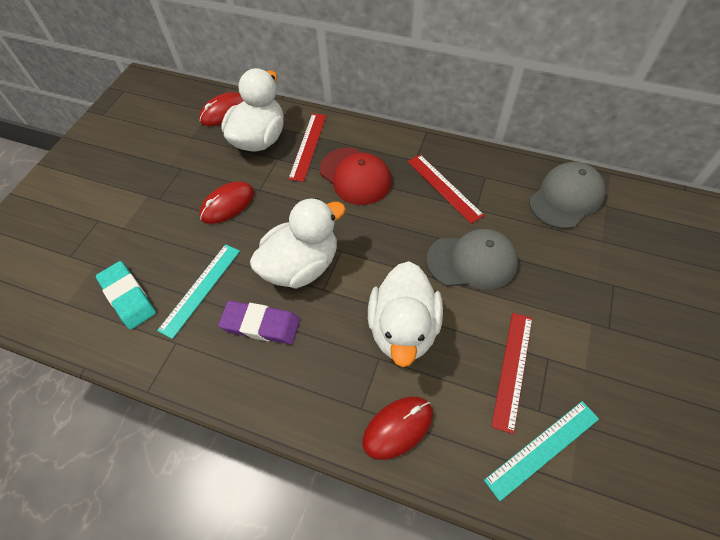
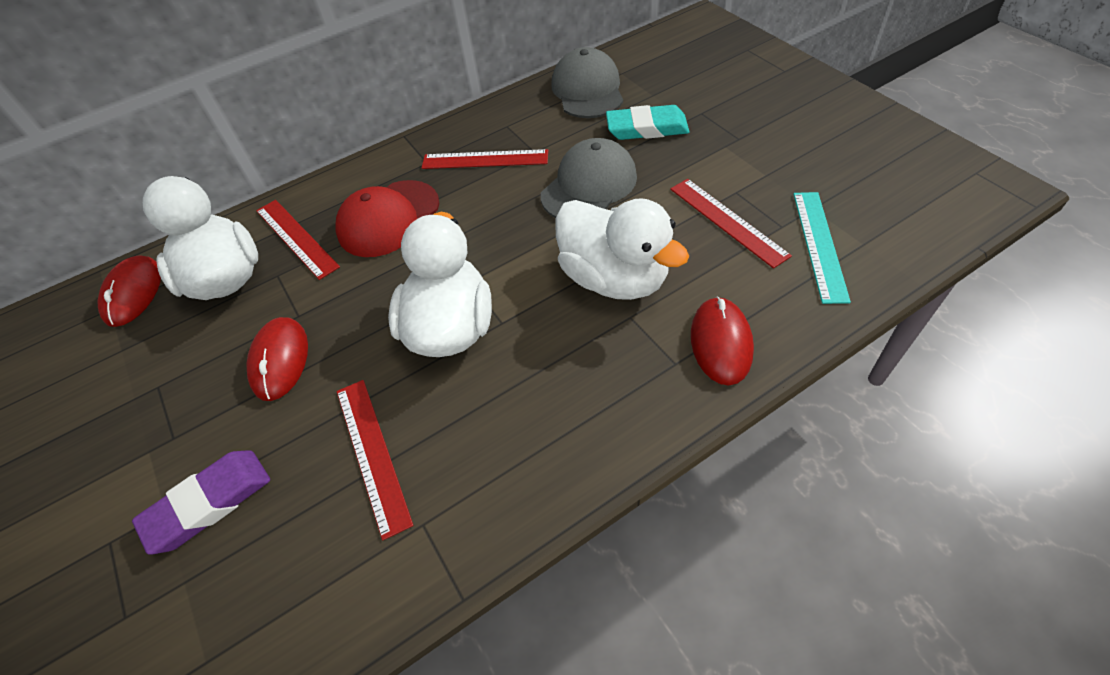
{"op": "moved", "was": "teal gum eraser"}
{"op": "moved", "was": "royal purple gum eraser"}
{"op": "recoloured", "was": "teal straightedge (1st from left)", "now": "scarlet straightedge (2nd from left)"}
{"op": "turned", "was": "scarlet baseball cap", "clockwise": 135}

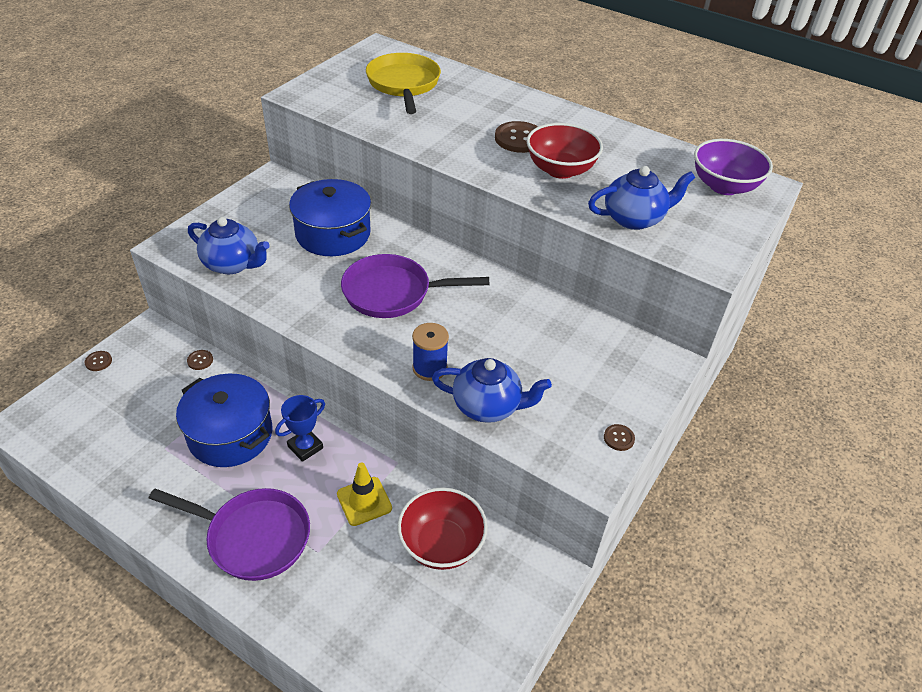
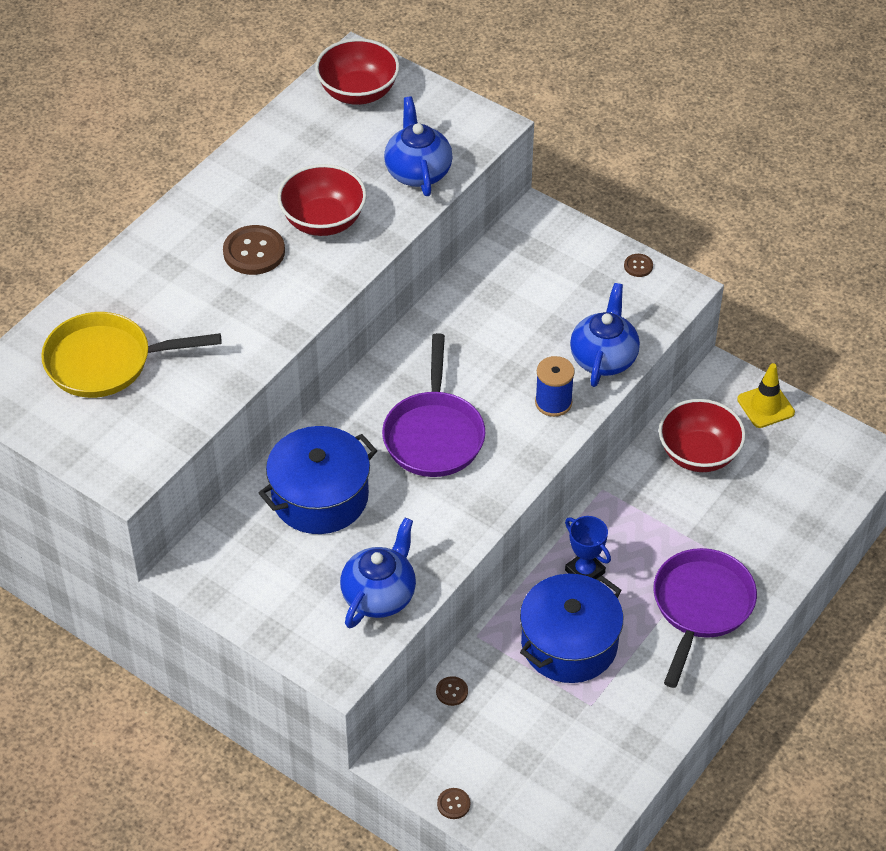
{"op": "moved", "was": "bright yellow safety cone"}
{"op": "recoloured", "was": "royal purple bowl", "now": "scarlet bowl (2nd from left)"}

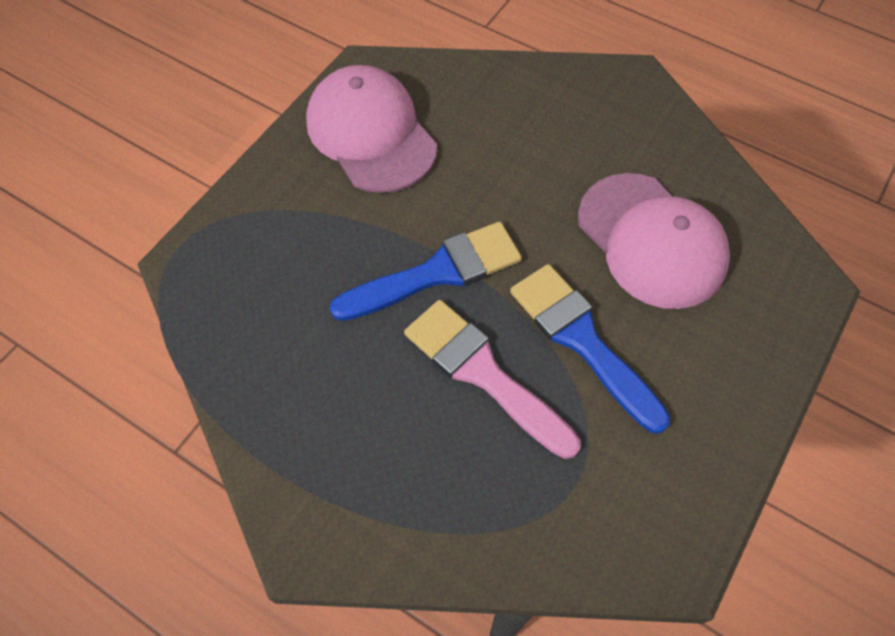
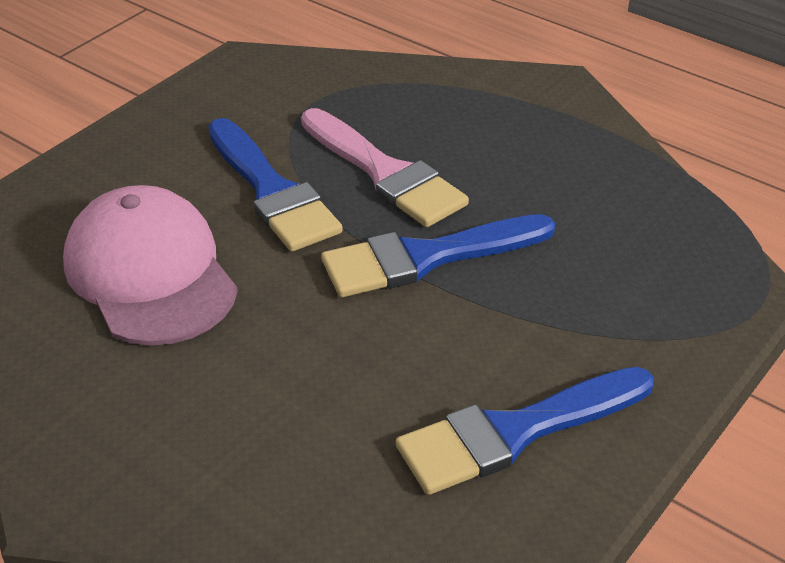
{"op": "replaced", "was": "pink baseball cap (1st from left)", "now": "blue paintbrush (3rd from left)"}

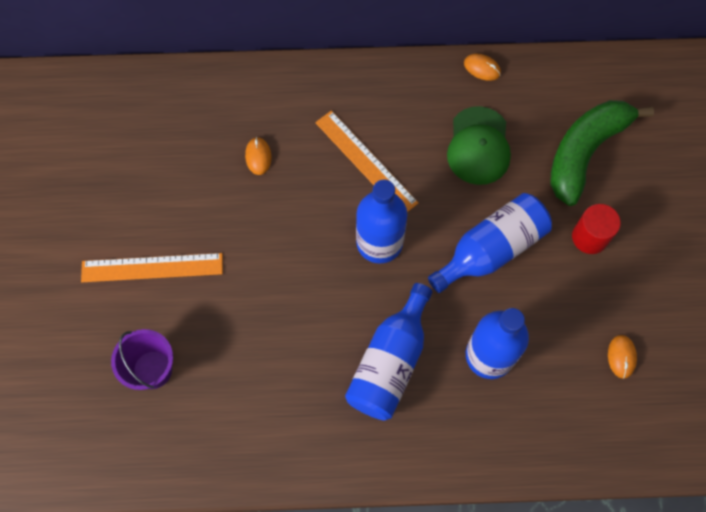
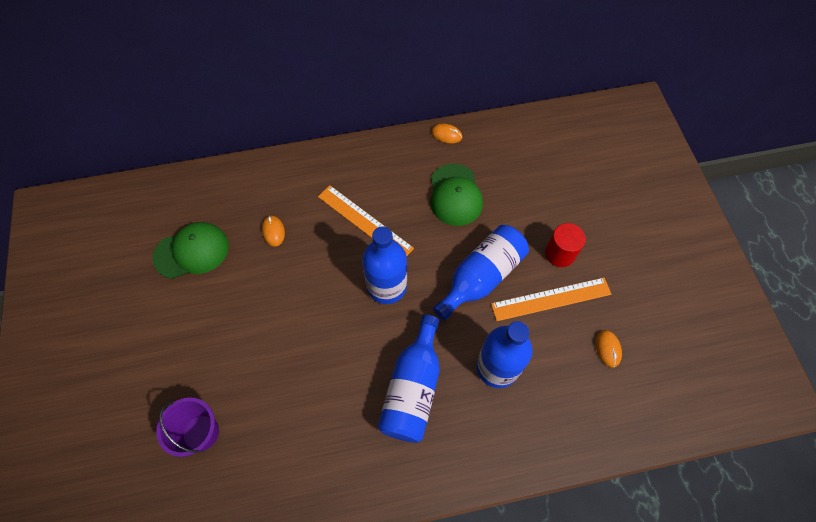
{"op": "removed", "was": "green banana fruit"}
{"op": "added", "now": "green baseball cap (1st from left)"}
{"op": "moved", "was": "bright orange straightedge (1st from left in the first image)", "now": "bright orange straightedge (2nd from left)"}

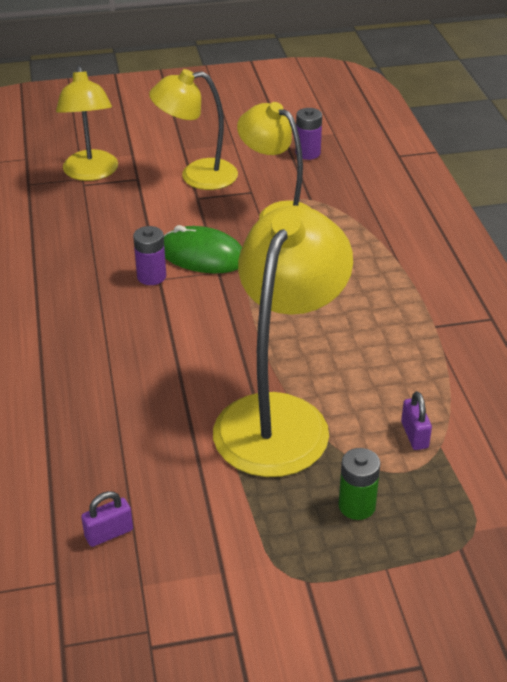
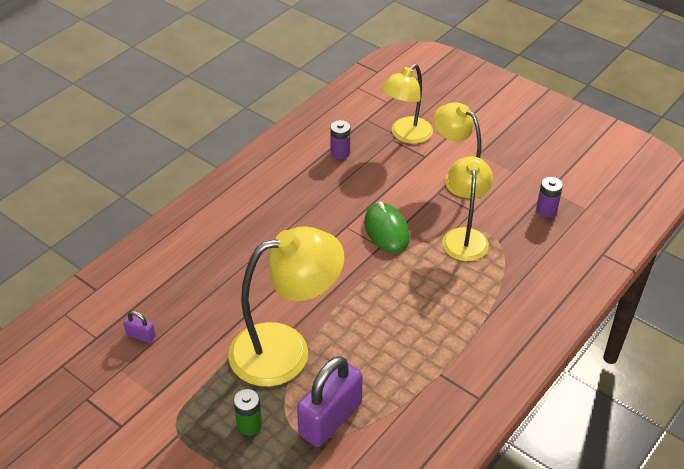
{"op": "moved", "was": "royal purple power cell (1st from left)"}
{"op": "resized", "was": "royal purple lock (2nd from left)", "ratio": 2.31}

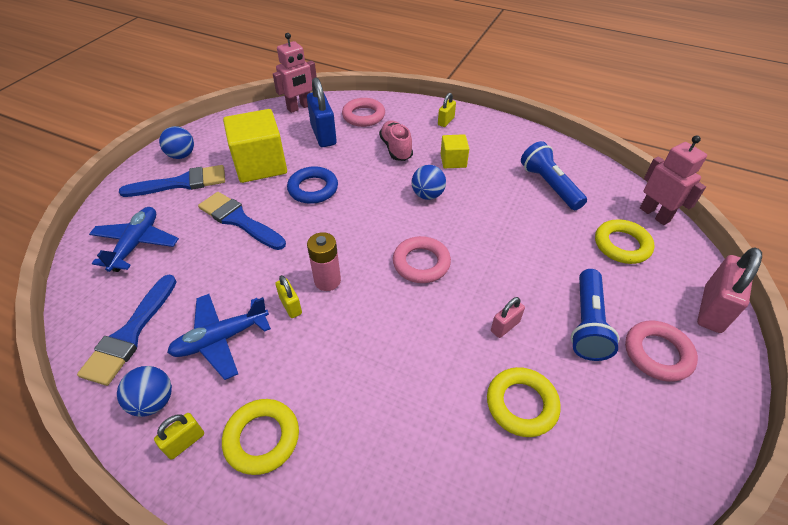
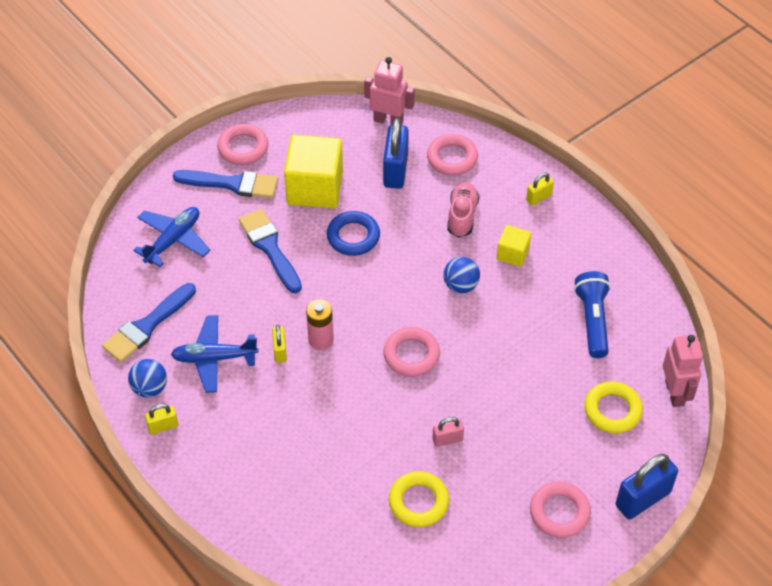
{"op": "removed", "was": "bright yellow hoop (1st from left)"}
{"op": "removed", "was": "blue torch (2nd from left)"}
{"op": "replaced", "was": "blue ball (2nd from left)", "now": "pink hoop (1st from left)"}
{"op": "recoloured", "was": "pink lock (2nd from left)", "now": "blue lock (2nd from left)"}
{"op": "turned", "was": "pink toy robot (1st from left)", "clockwise": -150}

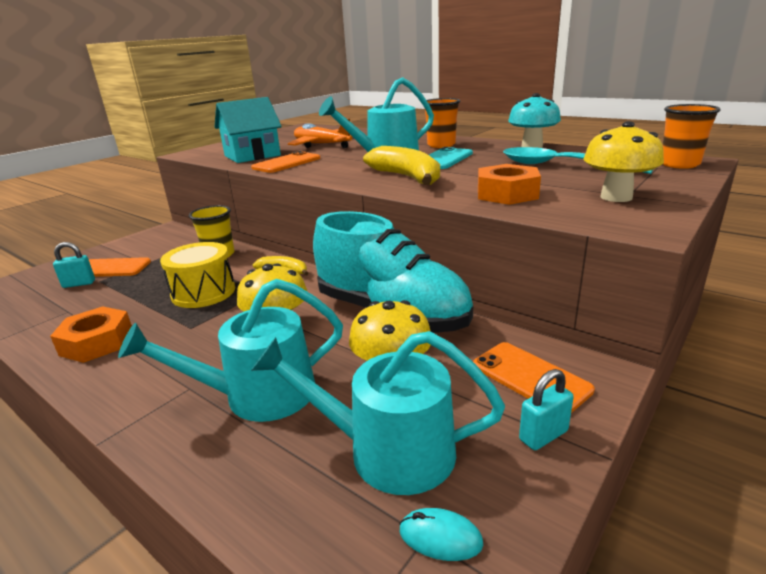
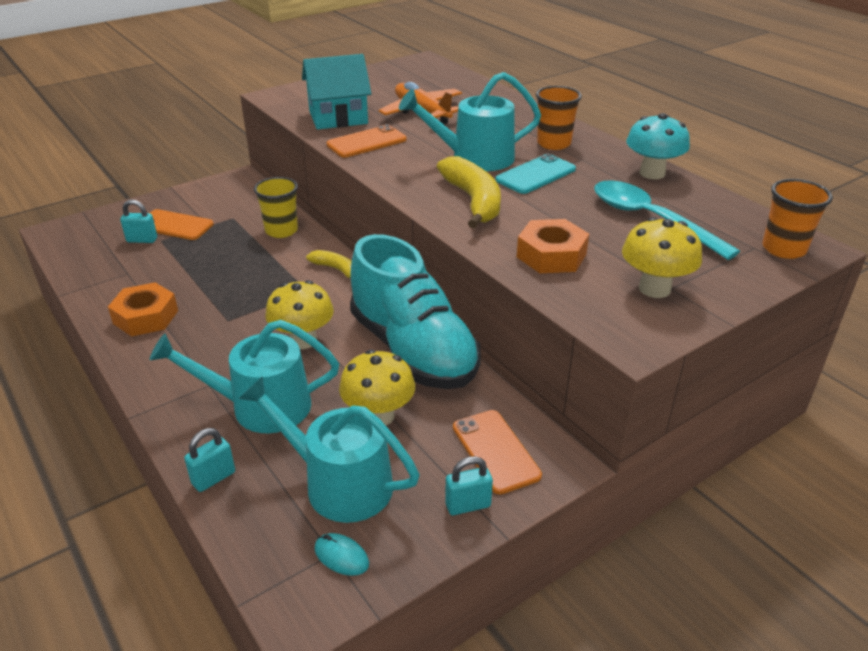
{"op": "removed", "was": "bright yellow drum"}
{"op": "added", "now": "teal lock (2nd from left)"}

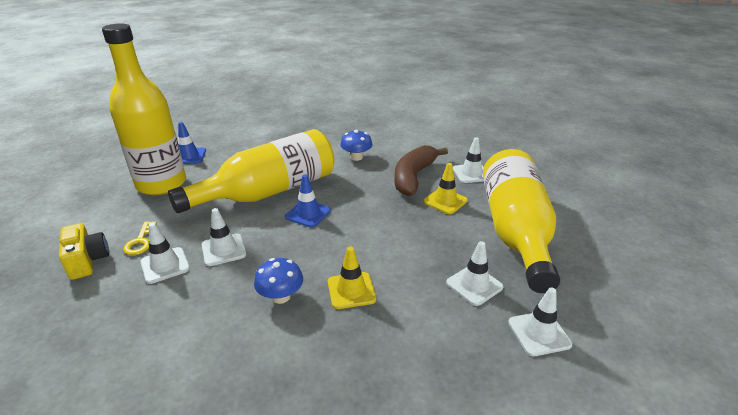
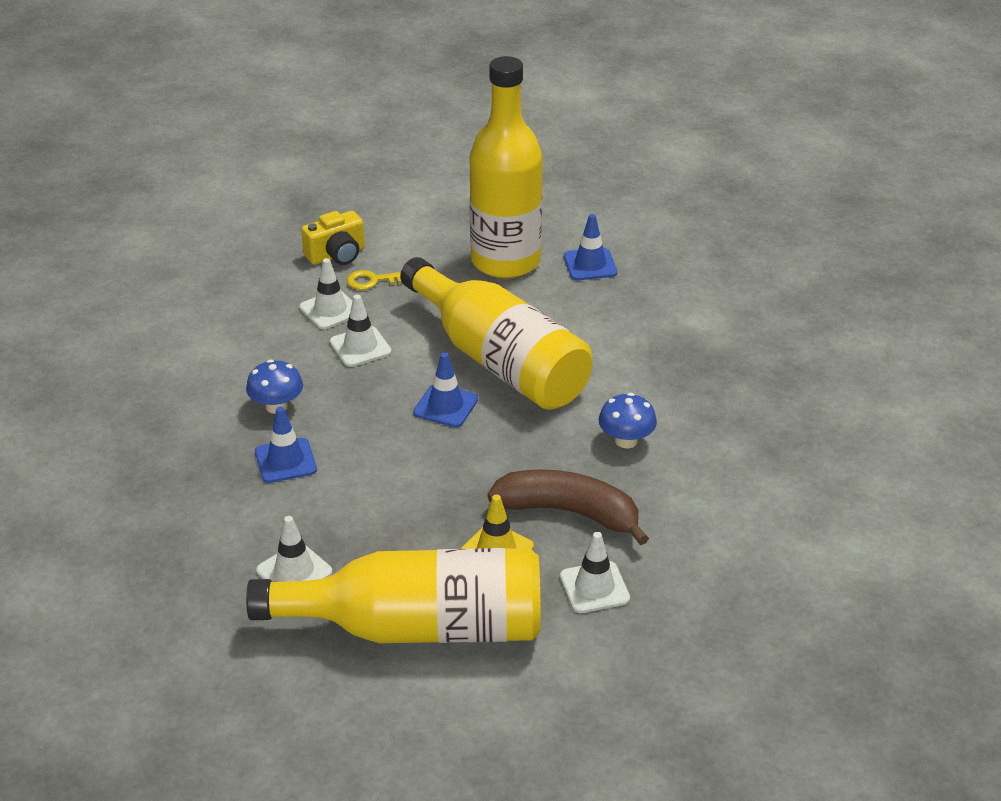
{"op": "removed", "was": "pure white safety cone (5th from left)"}
{"op": "recoloured", "was": "bright yellow safety cone (1st from left)", "now": "blue safety cone (1st from left)"}

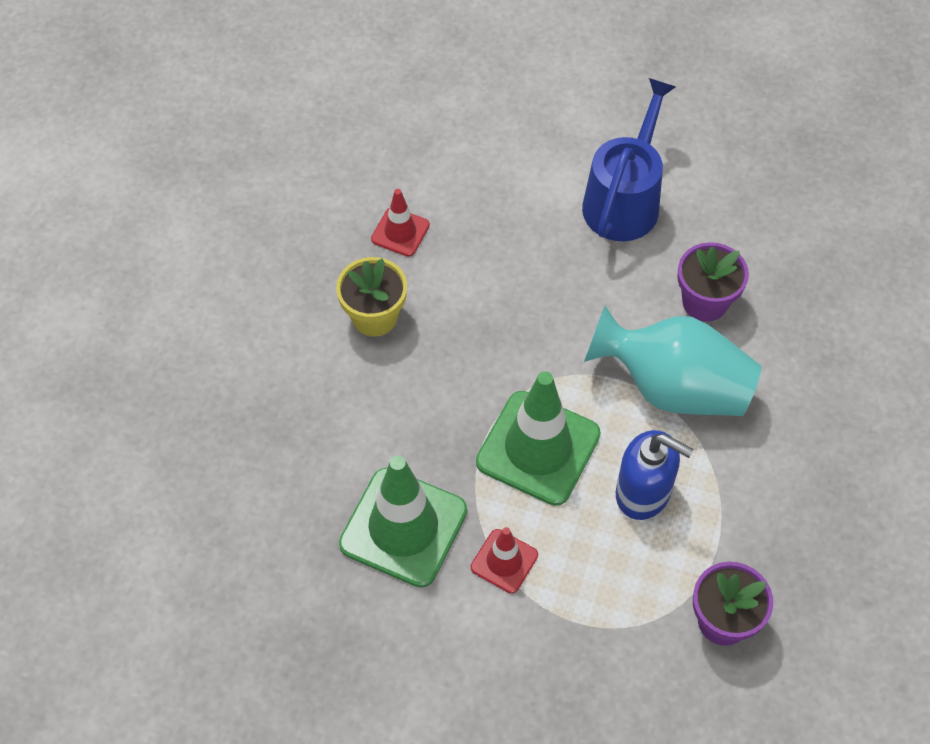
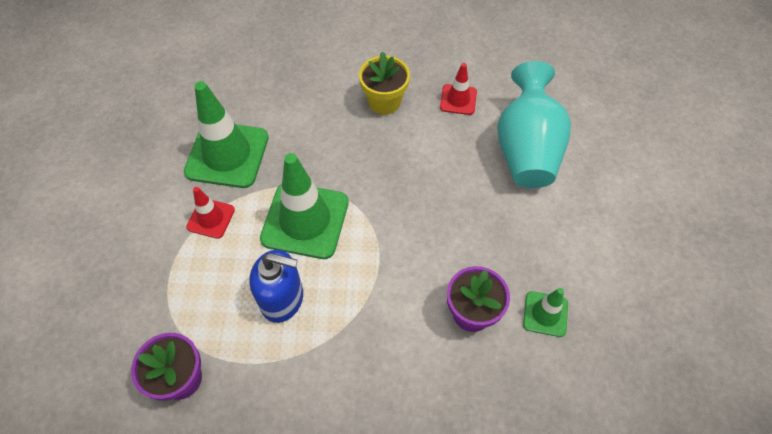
{"op": "removed", "was": "blue sprinkling can"}
{"op": "added", "now": "green safety cone (3rd from left)"}
{"op": "moved", "was": "teal tall vase"}
{"op": "turned", "was": "blue soap dispenser", "clockwise": -90}

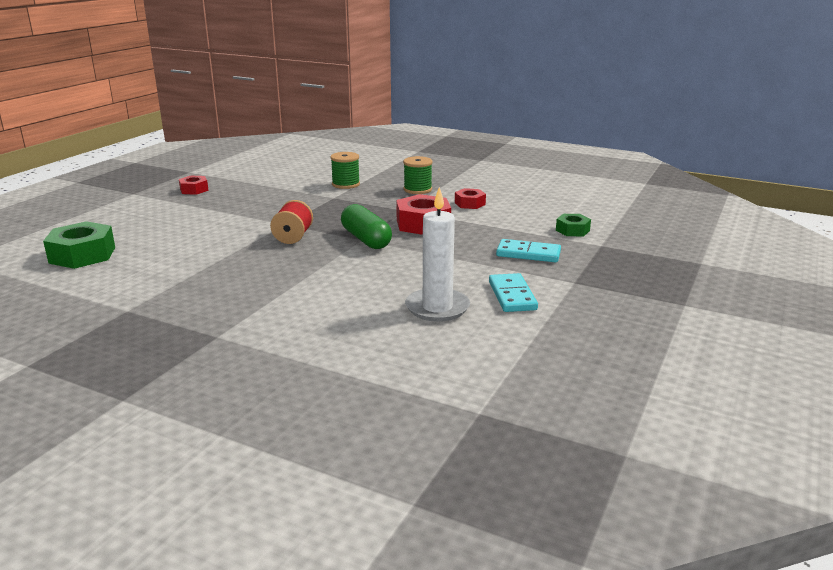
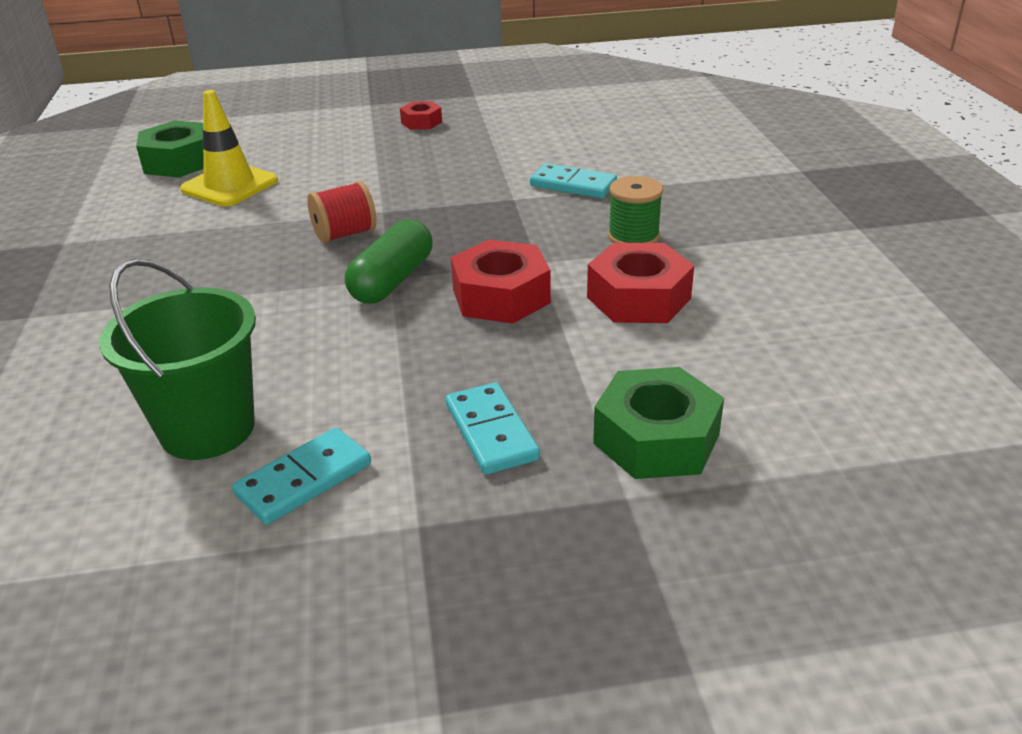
{"op": "added", "now": "bright yellow safety cone"}
{"op": "replaced", "was": "green reel of thread (1st from left)", "now": "teal domino (3rd from left)"}
{"op": "replaced", "was": "pure white pillar candle", "now": "green pail"}
{"op": "resized", "was": "scarlet hexagon nut (3rd from left)", "ratio": 1.76}
{"op": "resized", "was": "green hexagon nut (2nd from left)", "ratio": 1.76}

